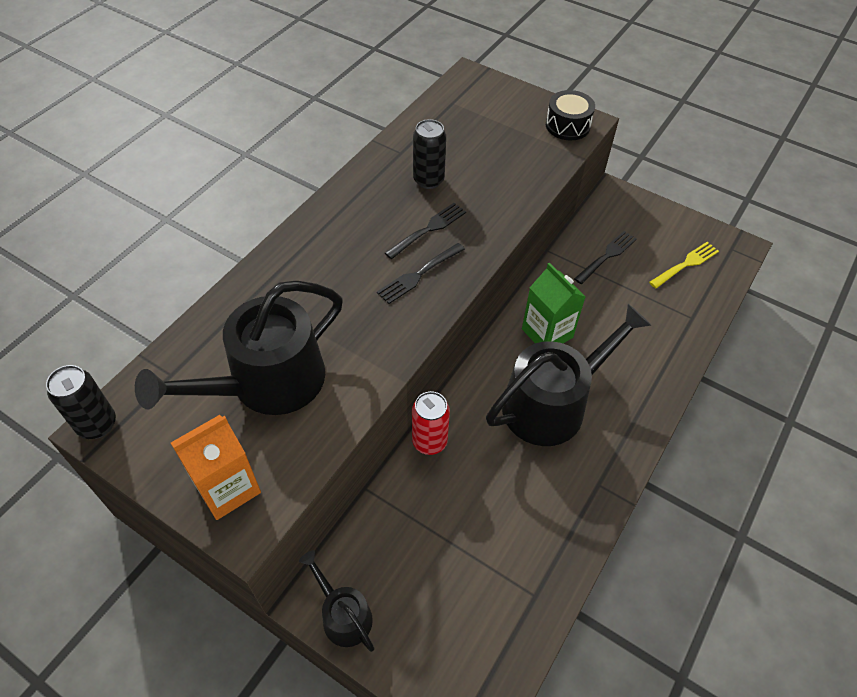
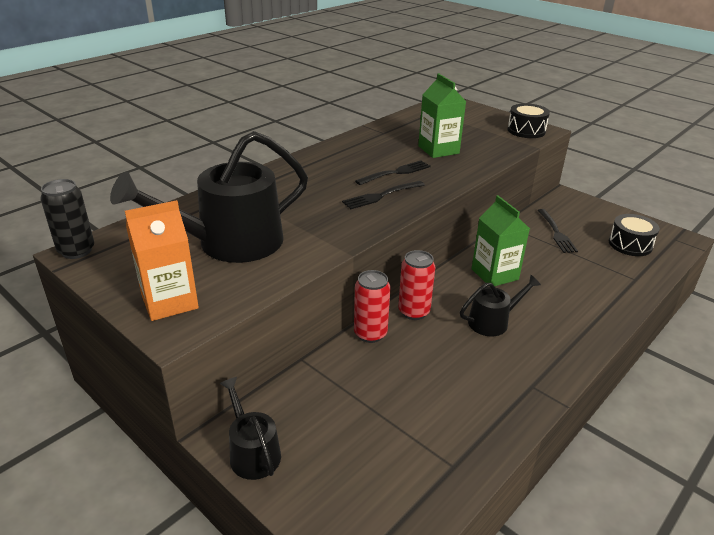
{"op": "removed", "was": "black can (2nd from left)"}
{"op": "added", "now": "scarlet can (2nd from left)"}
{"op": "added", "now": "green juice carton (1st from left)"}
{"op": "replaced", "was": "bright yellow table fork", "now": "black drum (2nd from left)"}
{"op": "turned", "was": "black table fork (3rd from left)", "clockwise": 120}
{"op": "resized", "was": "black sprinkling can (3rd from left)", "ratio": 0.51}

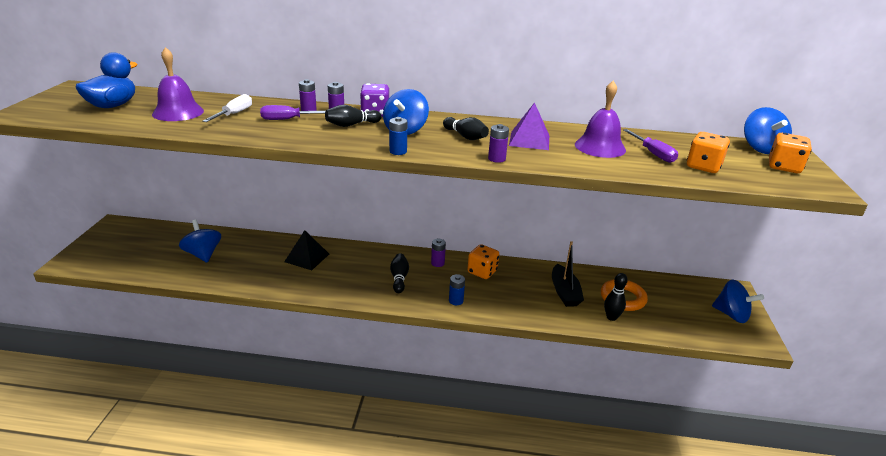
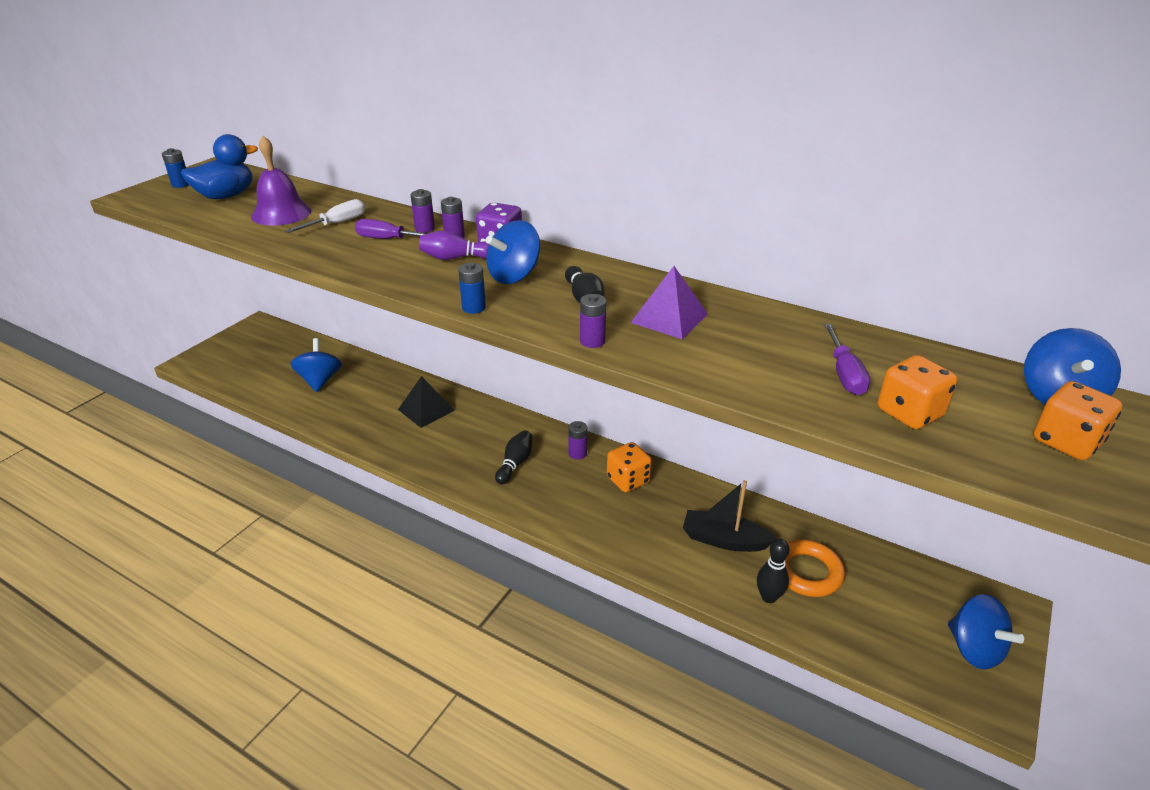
{"op": "removed", "was": "royal purple school bell (2nd from left)"}
{"op": "moved", "was": "blue power cell (2nd from left in the first image)", "now": "blue power cell (1st from left)"}
{"op": "recoloured", "was": "black skittle (1st from left)", "now": "royal purple skittle"}
{"op": "turned", "was": "black toy boat", "clockwise": 90}

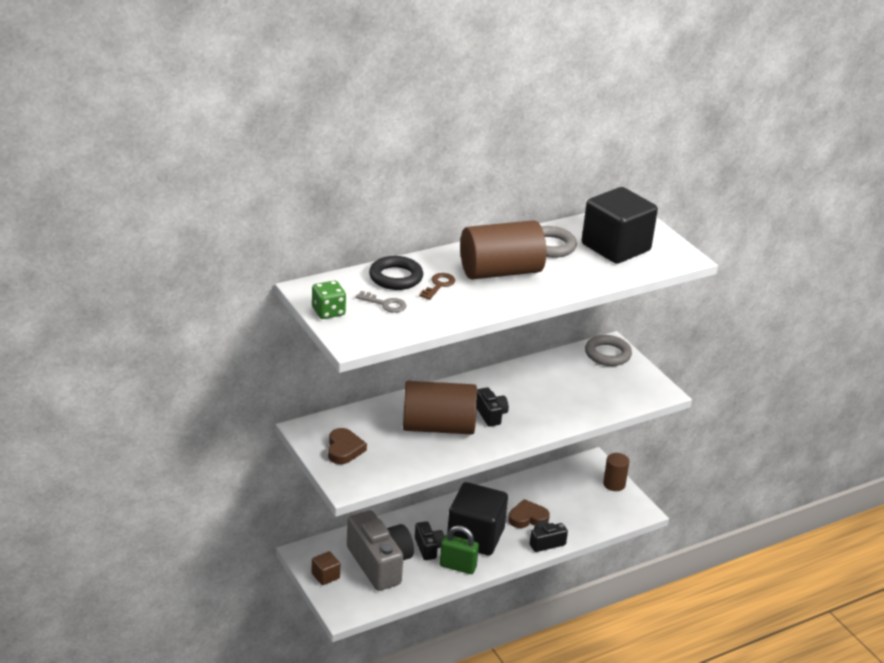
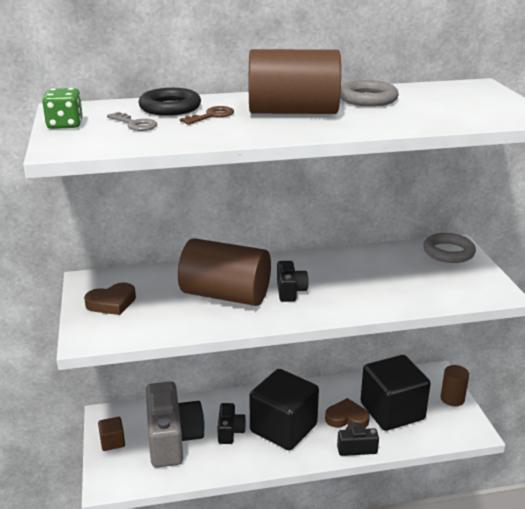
{"op": "removed", "was": "green lock"}
{"op": "moved", "was": "black solid cube (2nd from left)"}
{"op": "turned", "was": "brown heart (1st from left)", "clockwise": 45}

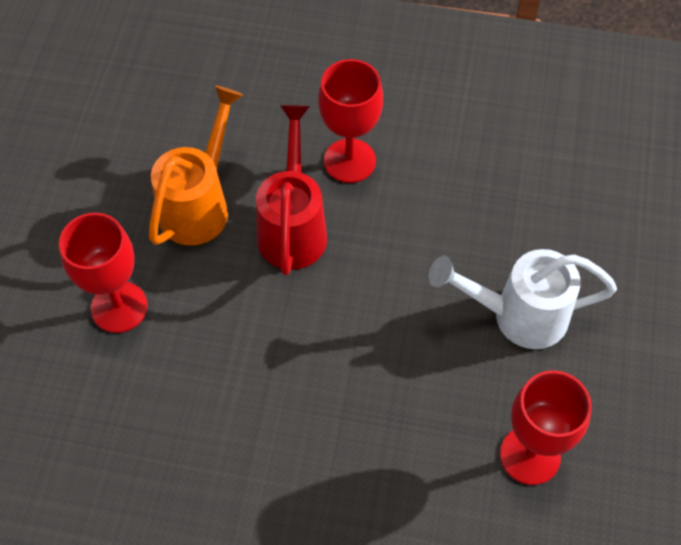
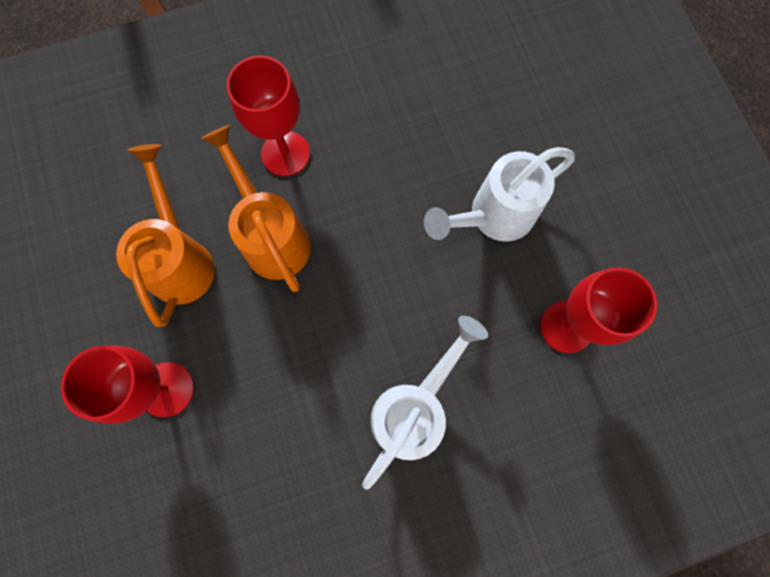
{"op": "added", "now": "pure white sprinkling can (1st from left)"}
{"op": "recoloured", "was": "scarlet sprinkling can", "now": "bright orange sprinkling can (2nd from left)"}

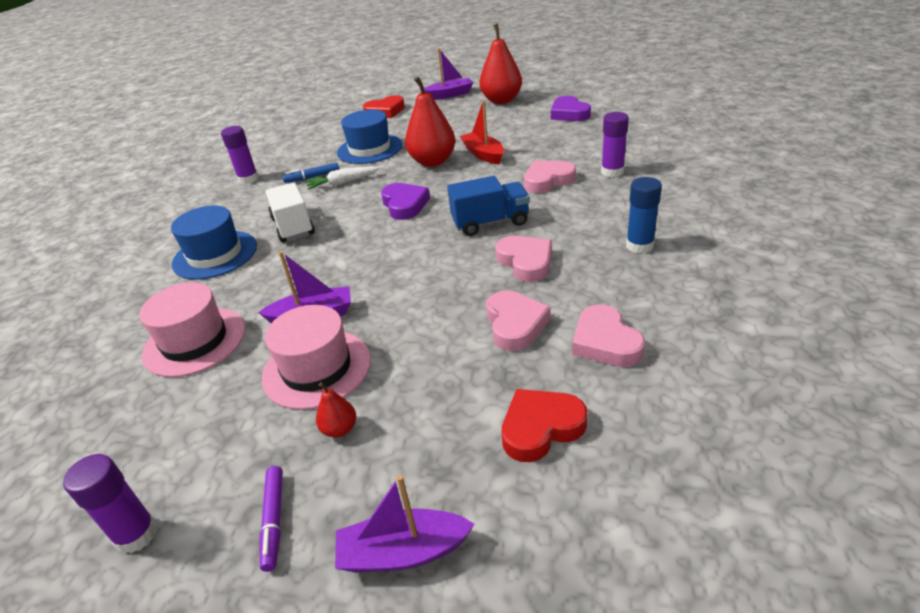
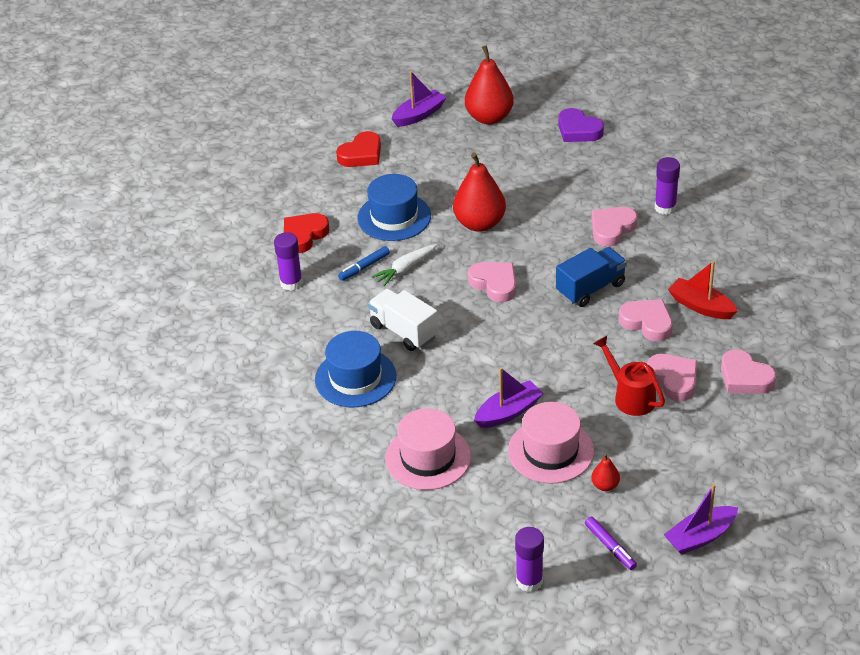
{"op": "removed", "was": "blue stick of glue"}
{"op": "added", "now": "scarlet sprinkling can"}
{"op": "moved", "was": "scarlet toy boat"}
{"op": "moved", "was": "scarlet heart (2nd from left in the first image)", "now": "scarlet heart (1st from left)"}
{"op": "recoloured", "was": "royal purple heart (1st from left)", "now": "pink heart (1st from left)"}

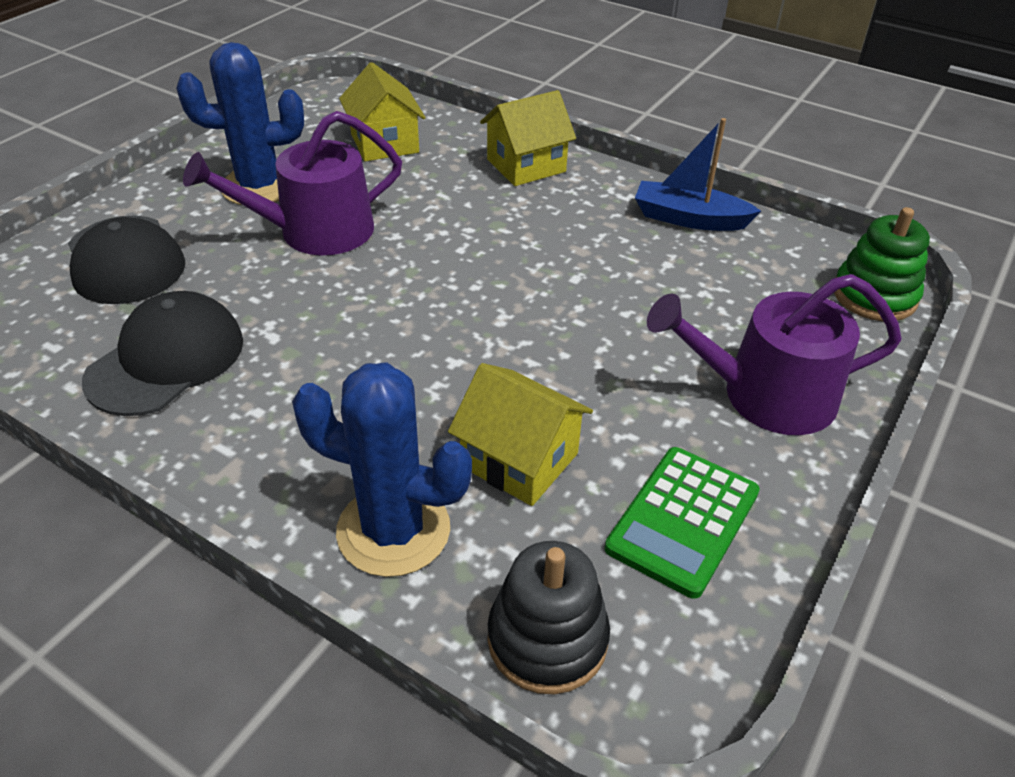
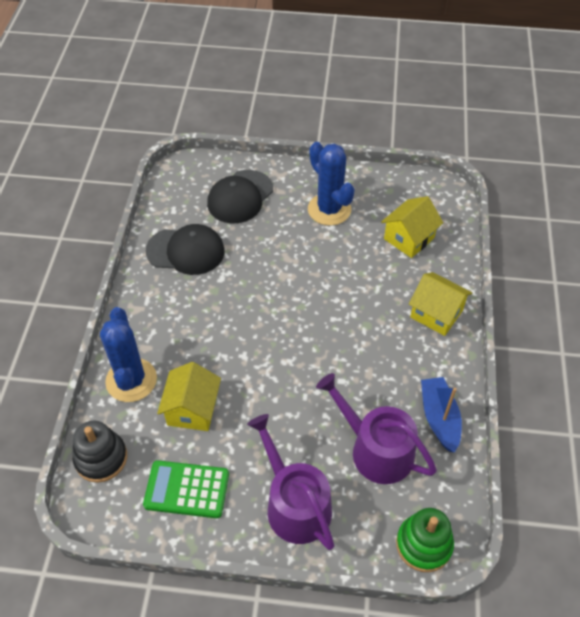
{"op": "moved", "was": "royal purple sprinkling can (1st from left in the first image)", "now": "royal purple sprinkling can (2nd from left)"}

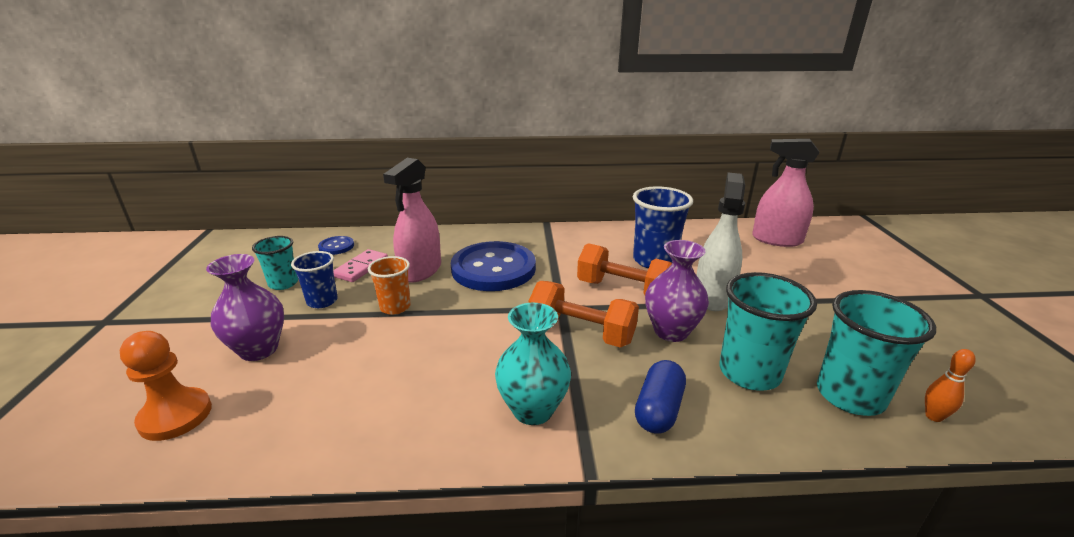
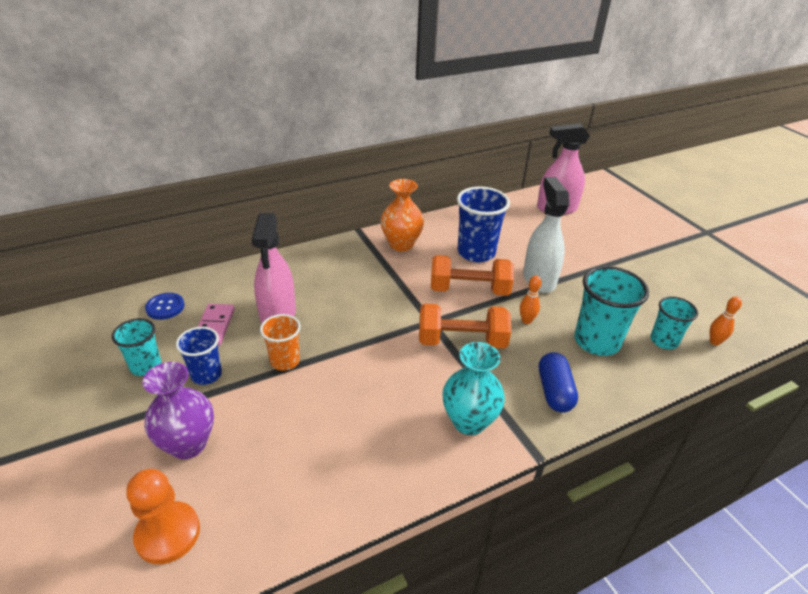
{"op": "removed", "was": "blue sewing button (2nd from left)"}
{"op": "added", "now": "bright orange tall vase"}
{"op": "replaced", "was": "royal purple tall vase (2nd from left)", "now": "bright orange skittle (1st from left)"}
{"op": "resized", "was": "teal cup (3rd from left)", "ratio": 0.6}

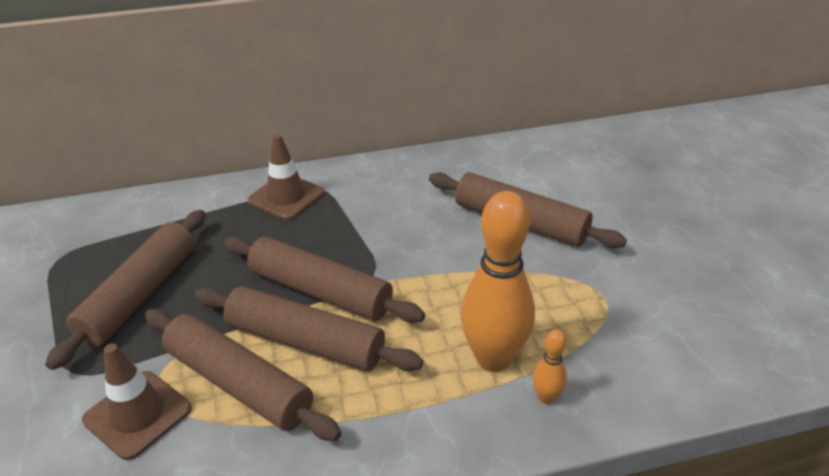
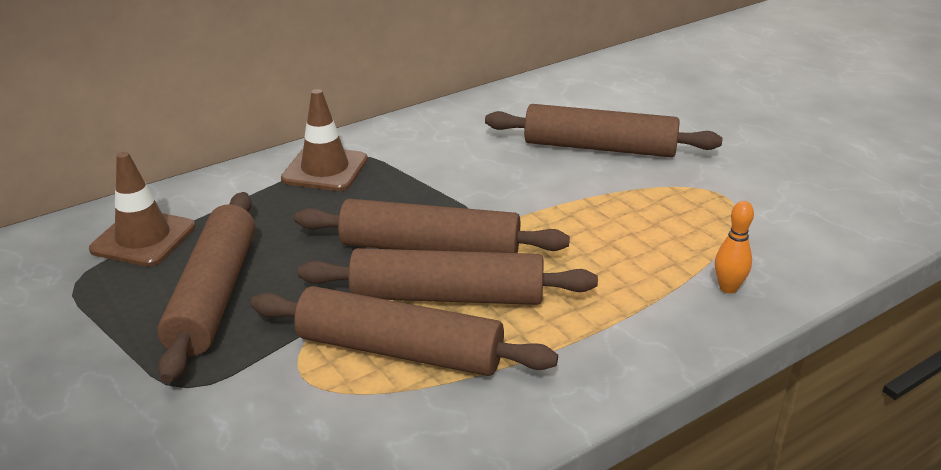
{"op": "removed", "was": "bright orange skittle (1st from left)"}
{"op": "moved", "was": "brown safety cone (1st from left)"}

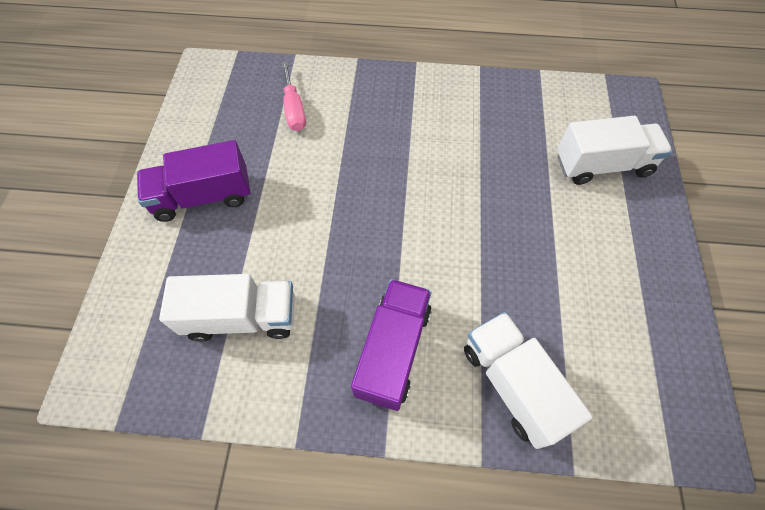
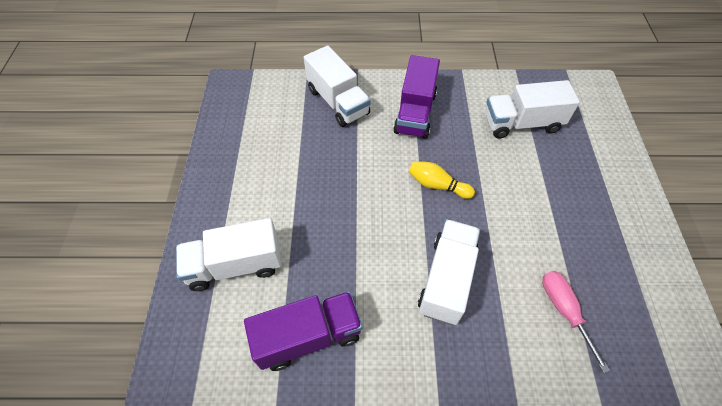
{"op": "added", "now": "bright yellow skittle"}
{"op": "added", "now": "pure white toy truck (3rd from left)"}
{"op": "moved", "was": "royal purple toy truck (1st from left)"}

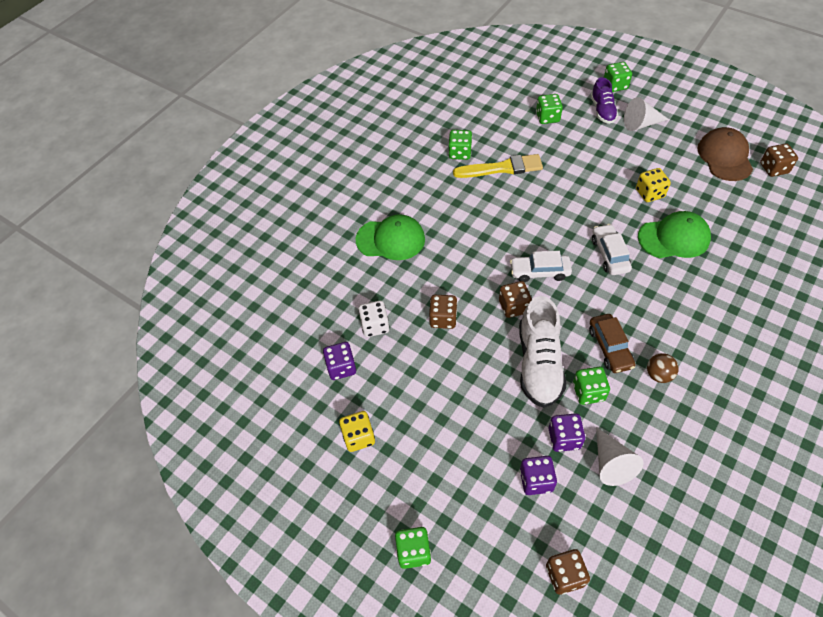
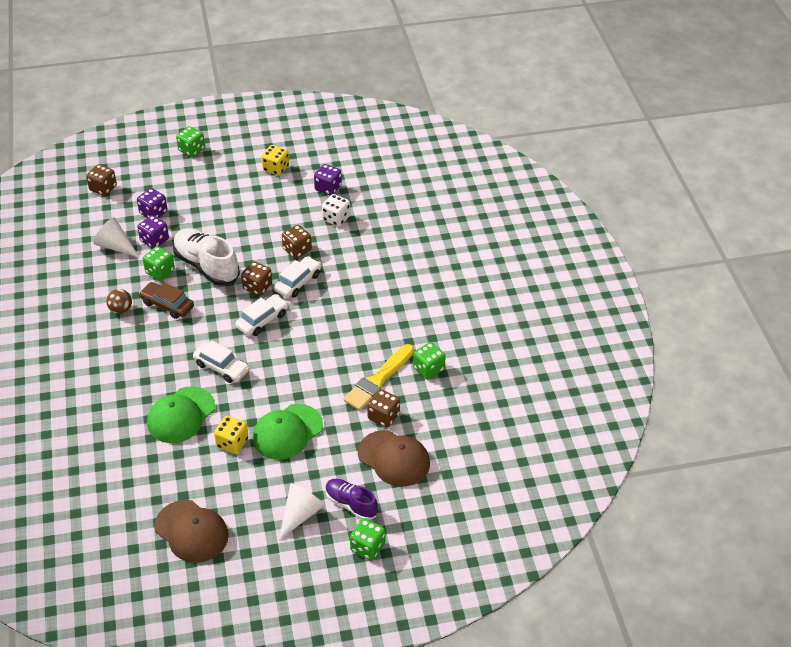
{"op": "added", "now": "pure white toy car (3rd from left)"}
{"op": "moved", "was": "green baseball cap (1st from left in the first image)", "now": "green baseball cap (2nd from left)"}
{"op": "moved", "was": "brown dice (4th from left)"}
{"op": "replaced", "was": "green dice (3rd from left)", "now": "brown baseball cap (2nd from left)"}

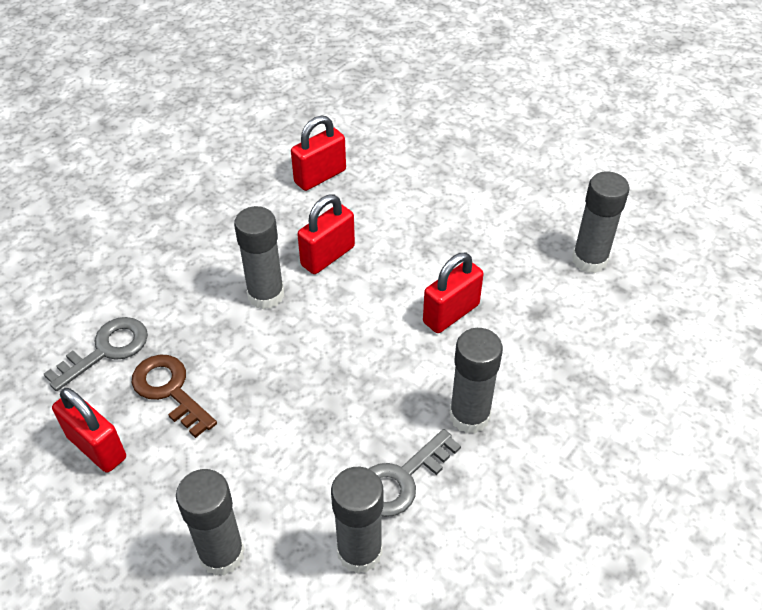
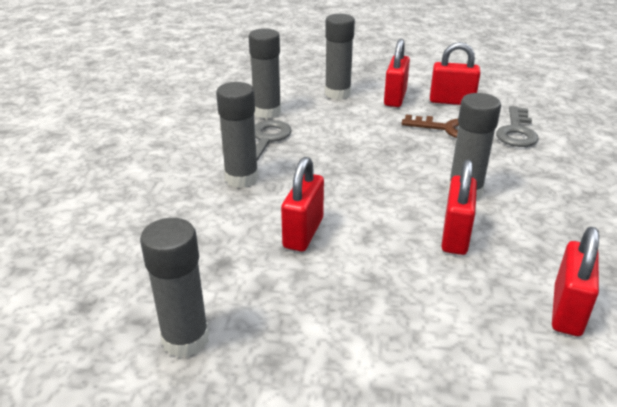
{"op": "added", "now": "scarlet lock (2nd from left)"}

